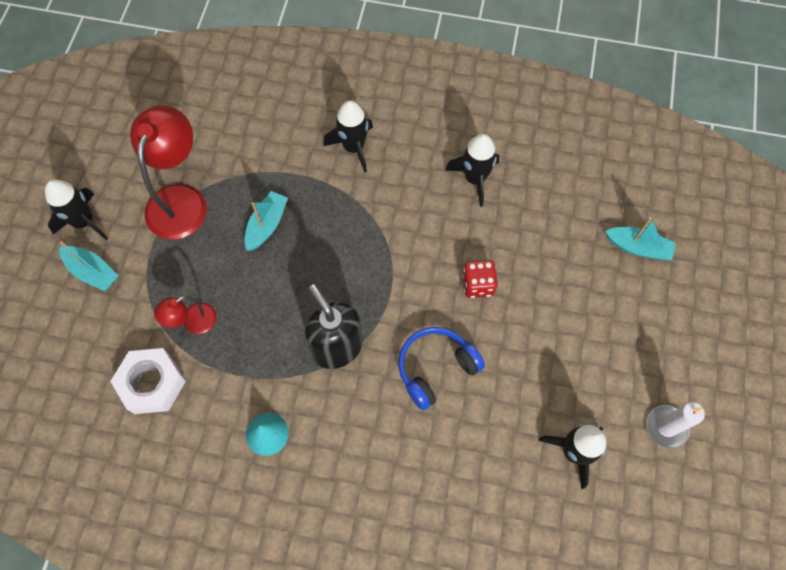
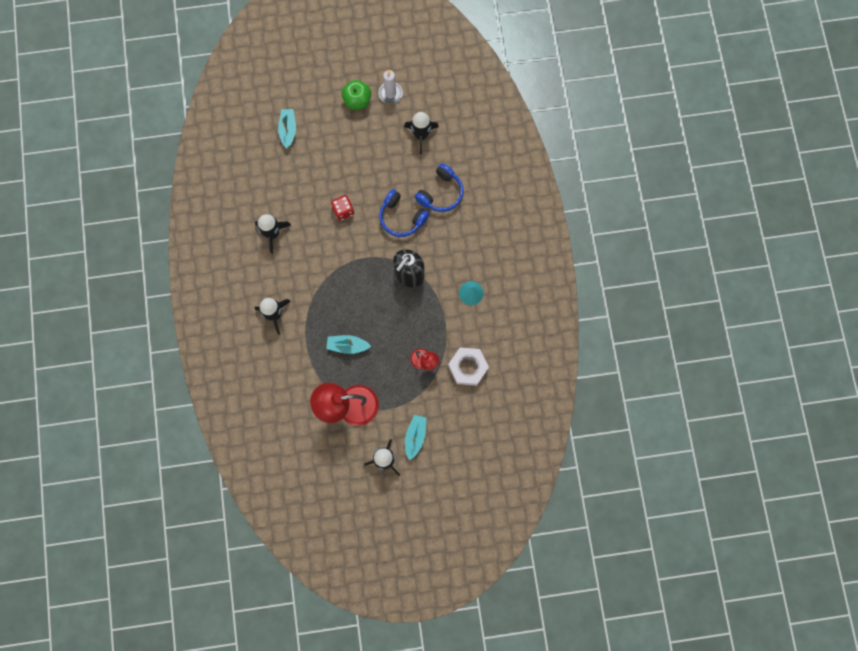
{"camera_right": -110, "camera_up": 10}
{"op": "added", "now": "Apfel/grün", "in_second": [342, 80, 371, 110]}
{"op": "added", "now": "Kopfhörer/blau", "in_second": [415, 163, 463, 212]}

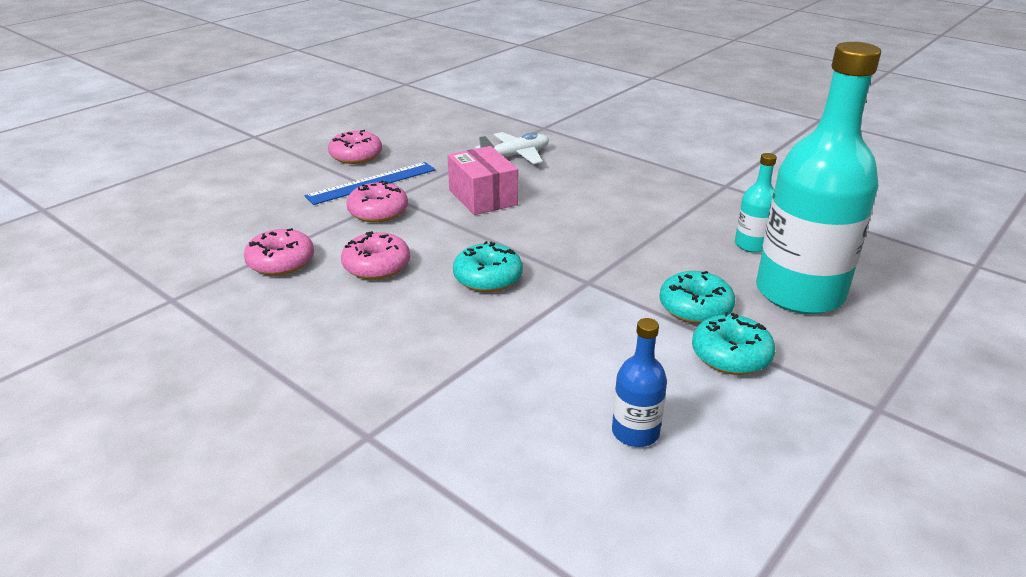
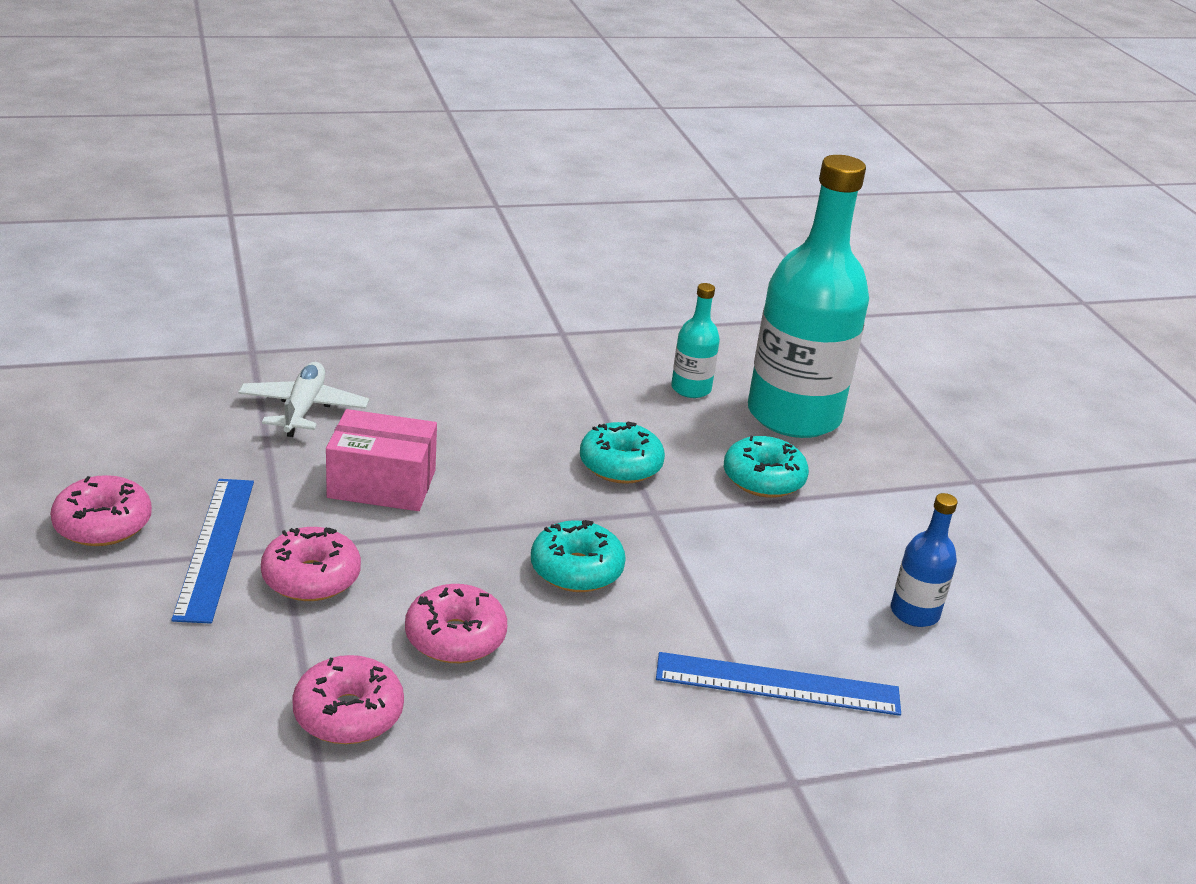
{"camera_right": -60, "camera_up": 0}
{"op": "added", "now": "Lineal/blau", "in_second": [656, 652, 901, 716]}
{"op": "moved", "was": "Donut/türkis", "in_first": [692, 312, 775, 375], "in_second": [580, 422, 665, 484]}

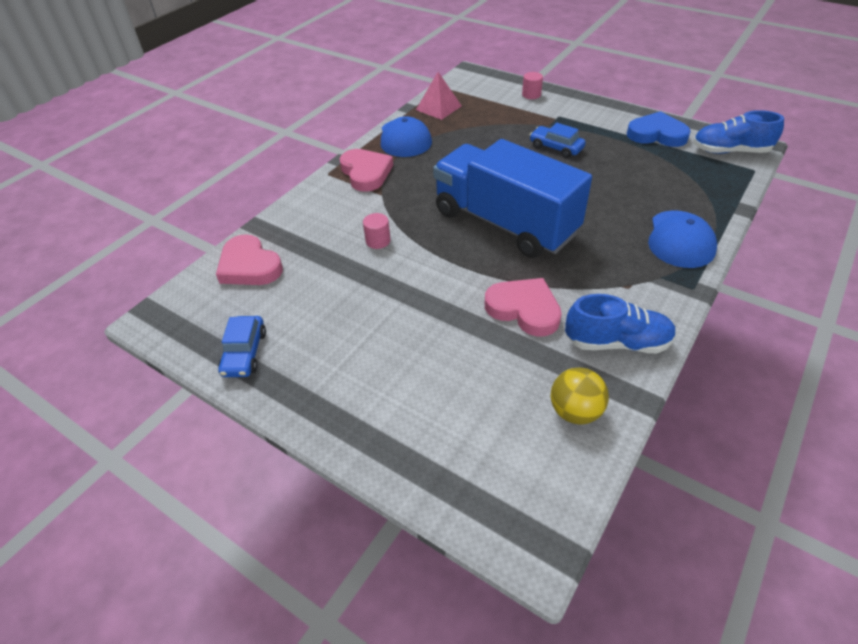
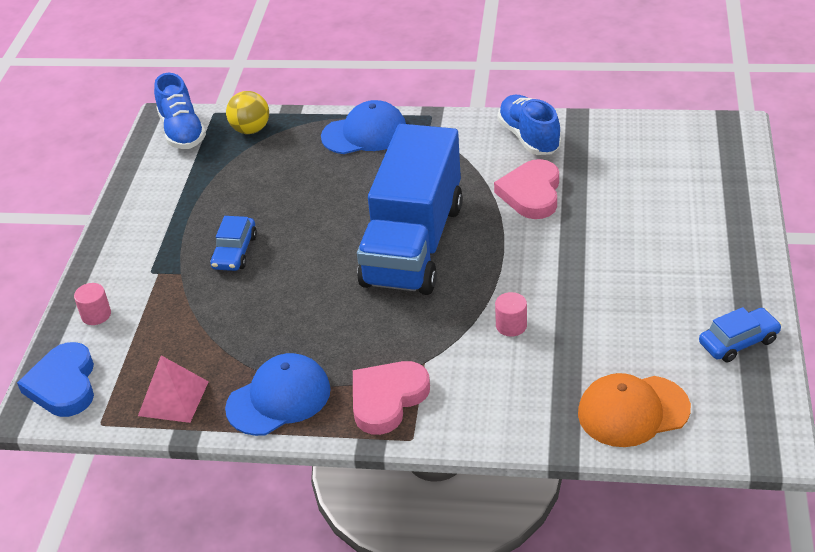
{"camera_right": -115, "camera_up": -5}
{"op": "moved", "was": "Ball/gelb", "in_first": [551, 368, 609, 424], "in_second": [226, 91, 269, 134]}
{"op": "moved", "was": "Herz/blau", "in_first": [627, 111, 691, 147], "in_second": [17, 342, 94, 417]}
{"op": "replaced", "was": "Herz/rosa", "now": "Kappe/orange", "in_first": [216, 234, 283, 285], "in_second": [578, 373, 691, 447]}

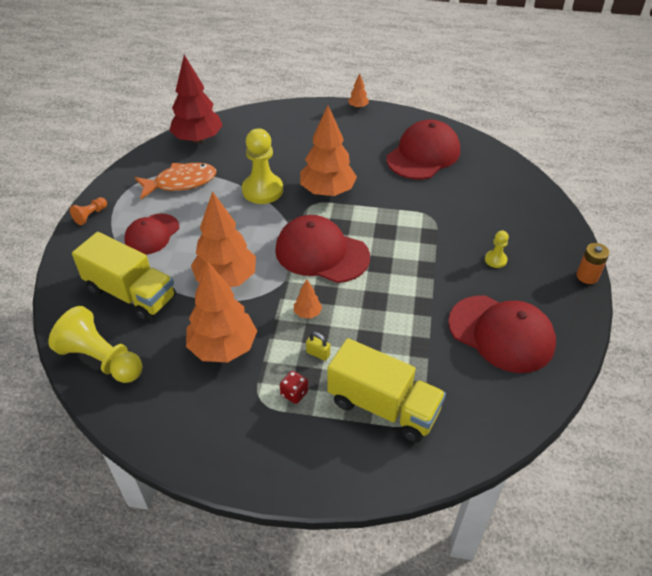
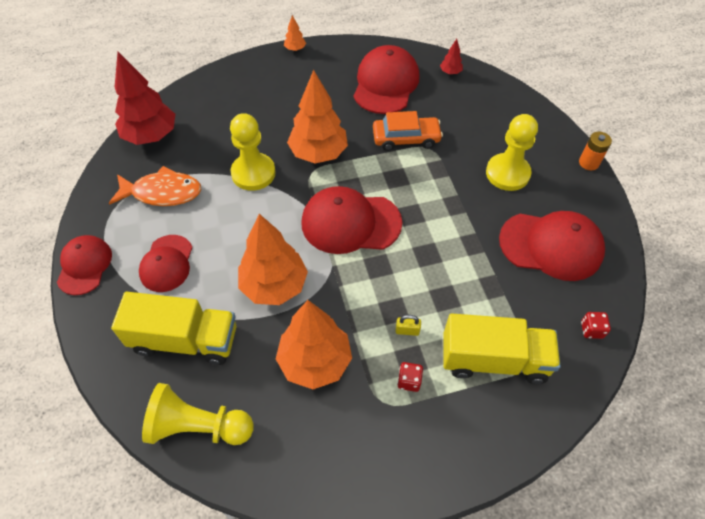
{"camera_right": -25, "camera_up": 10}
{"op": "removed", "was": "Baum/orange", "in_first": [294, 279, 322, 319]}
{"op": "added", "now": "Auto/orange", "in_second": [373, 111, 443, 151]}
{"op": "added", "now": "Baum/rot", "in_second": [440, 39, 463, 74]}
{"op": "added", "now": "Spielwürfel/rot", "in_second": [581, 312, 611, 339]}
{"op": "replaced", "was": "Bauer/orange", "now": "Kappe/rot", "in_first": [70, 197, 107, 225], "in_second": [57, 235, 112, 295]}
{"op": "turned", "was": "Fisch/orange", "in_first": [135, 163, 216, 199], "in_second": [109, 166, 201, 206], "clockwise": 45}
{"op": "resized", "was": "Bauer/gelb", "in_first": [485, 231, 509, 268], "in_second": [486, 114, 538, 191], "ratio": 2.07}

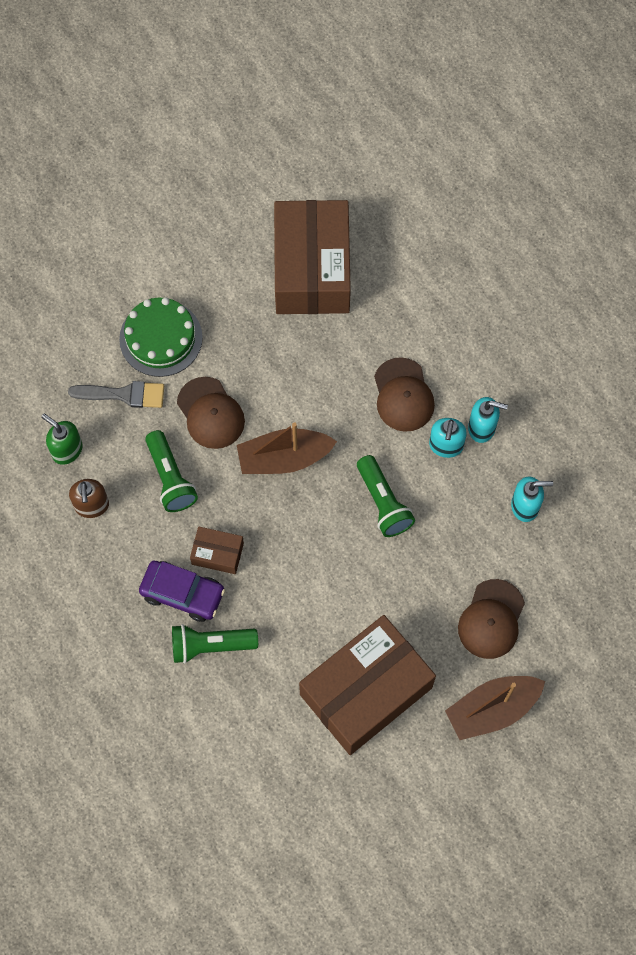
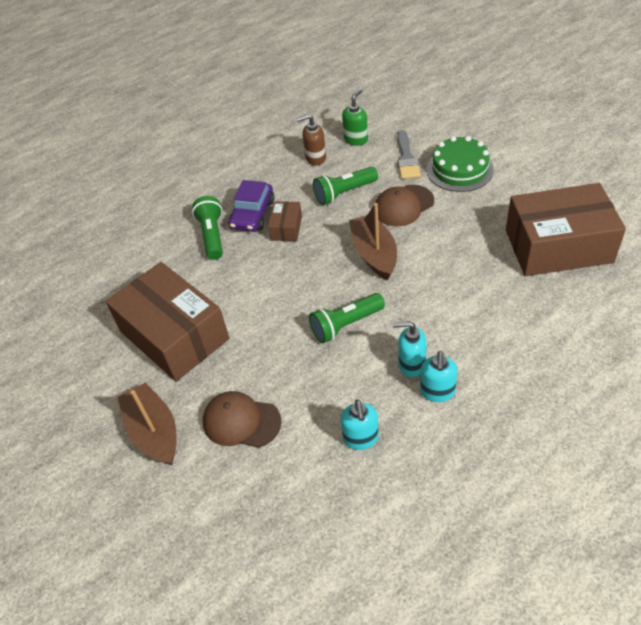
{"camera_right": 90, "camera_up": -20}
{"op": "removed", "was": "Kappe/braun", "in_first": [374, 357, 435, 432]}

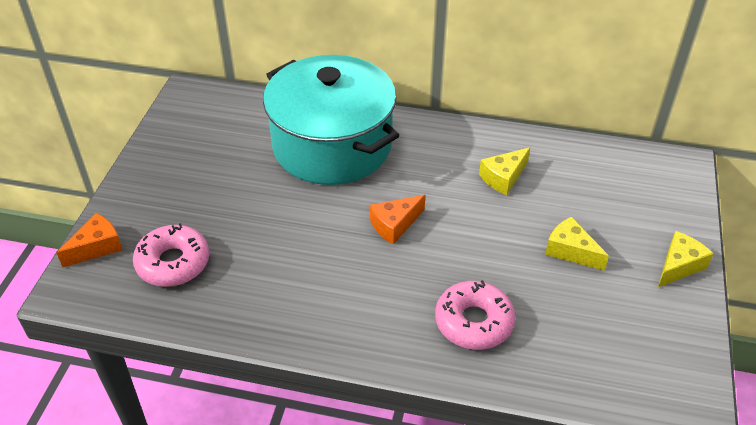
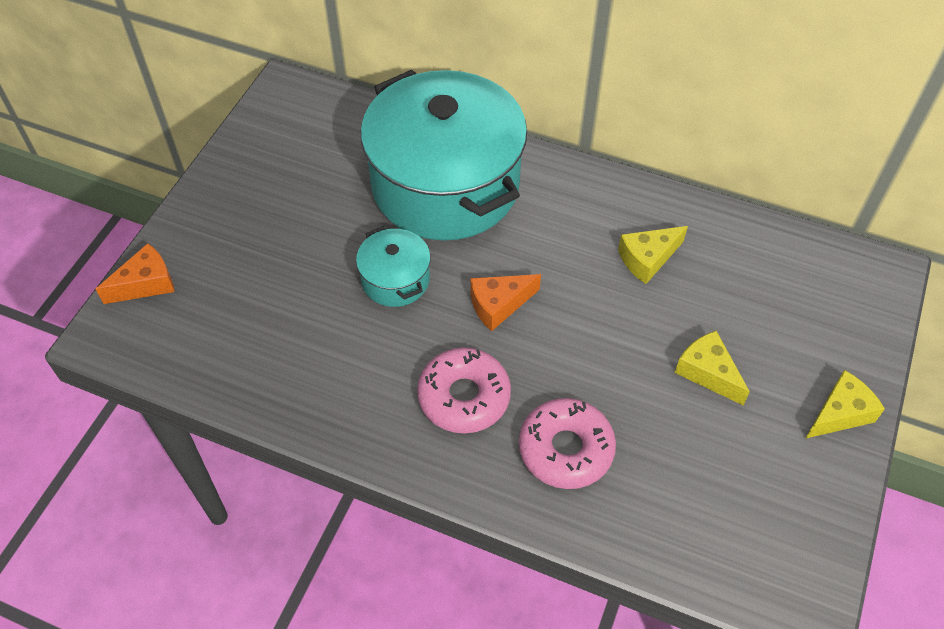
{"camera_right": 10, "camera_up": 10}
{"op": "added", "now": "Kochtopf/türkis", "in_second": [356, 226, 431, 307]}
{"op": "moved", "was": "Donut/rosa", "in_first": [133, 223, 209, 287], "in_second": [417, 347, 511, 433]}

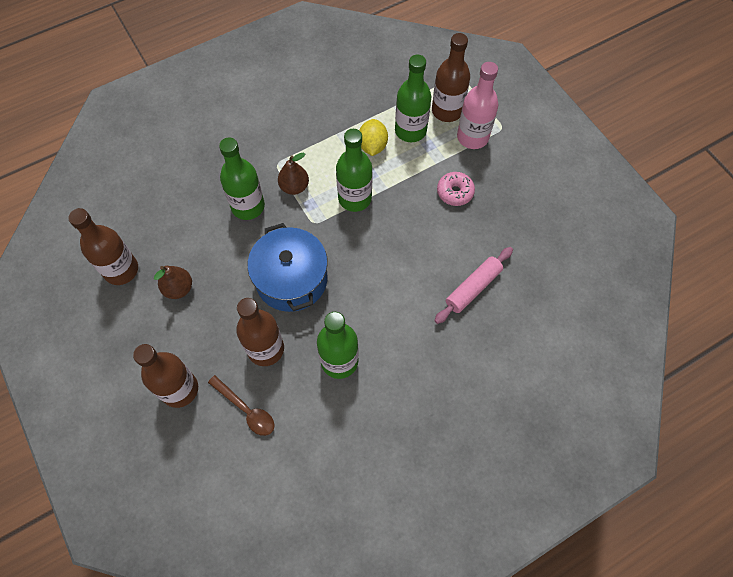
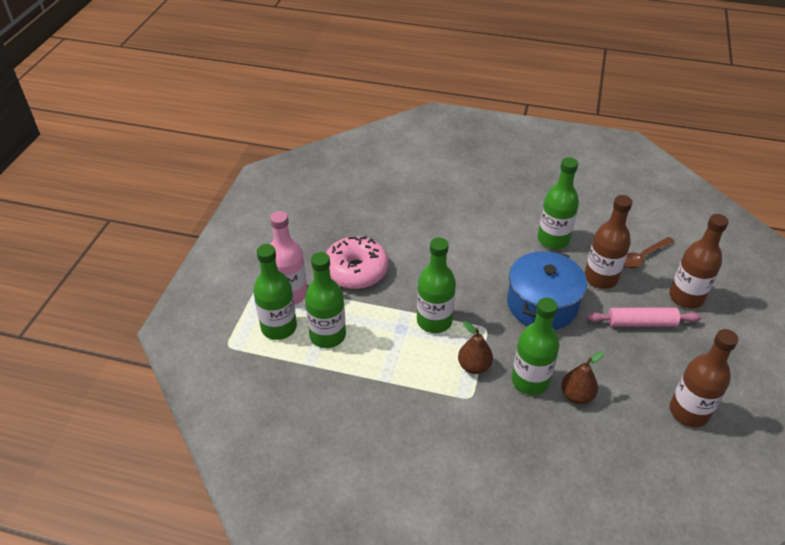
{"camera_right": -135, "camera_up": -20}
{"op": "removed", "was": "Zitrone/gelb", "in_first": [359, 119, 388, 156]}
{"op": "moved", "was": "Birne/braun", "in_first": [154, 266, 192, 299], "in_second": [561, 352, 604, 404]}
{"op": "moved", "was": "Nudelholz/rosa", "in_first": [434, 247, 513, 324], "in_second": [586, 308, 701, 327]}
{"op": "recoloured", "was": "Flasche/braun", "now": "Flasche/grün", "in_first": [432, 33, 470, 122], "in_second": [253, 244, 297, 340]}
{"op": "turned", "was": "Löffel/braun", "in_first": [208, 375, 275, 436], "in_second": [624, 237, 675, 269], "clockwise": -120}
{"op": "resized", "was": "Donut/rosa", "in_first": [437, 172, 475, 206], "in_second": [326, 236, 388, 289], "ratio": 1.73}

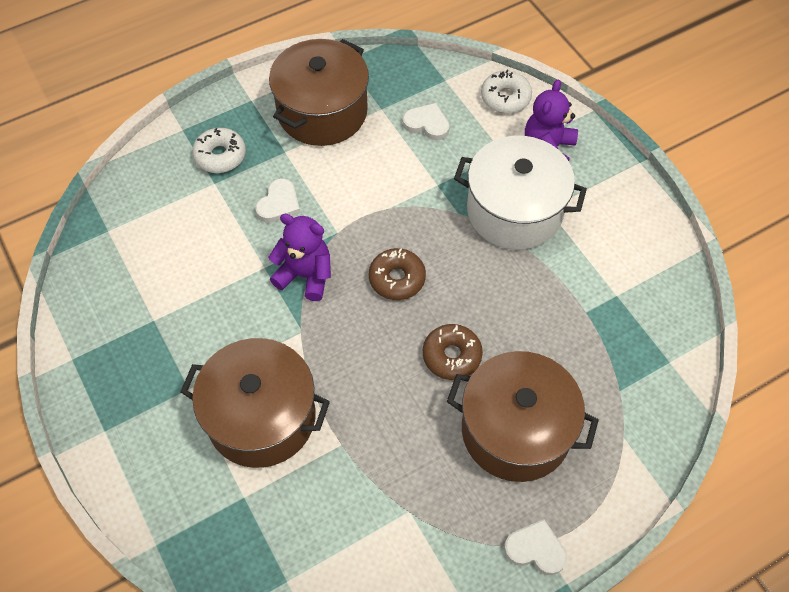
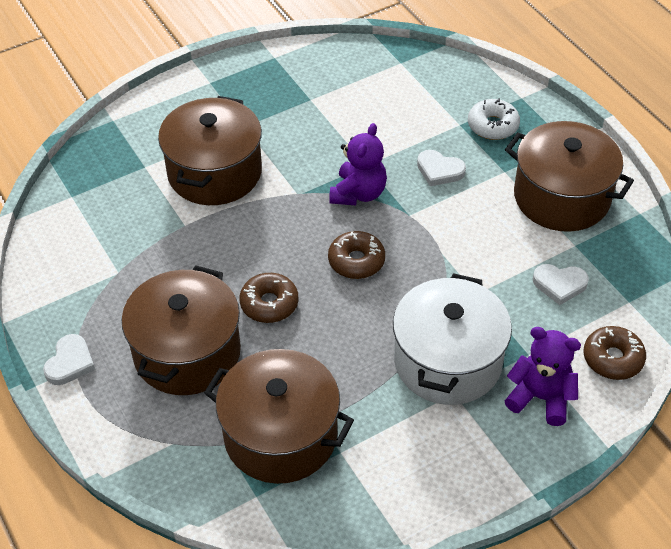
{"camera_right": 90, "camera_up": -10}
{"op": "added", "now": "Kochtopf/braun", "in_second": [204, 349, 354, 484]}
{"op": "recoloured", "was": "Donut/weiß", "now": "Donut/braun", "in_first": [481, 70, 532, 114], "in_second": [584, 326, 646, 380]}
{"op": "turned", "was": "Herz/weiß", "in_first": [403, 103, 450, 140], "in_second": [533, 264, 589, 305], "clockwise": 75}

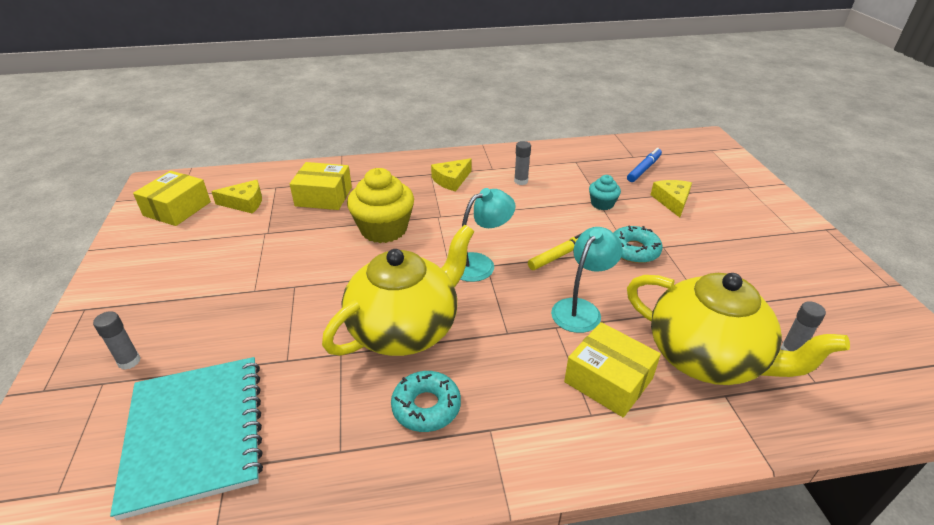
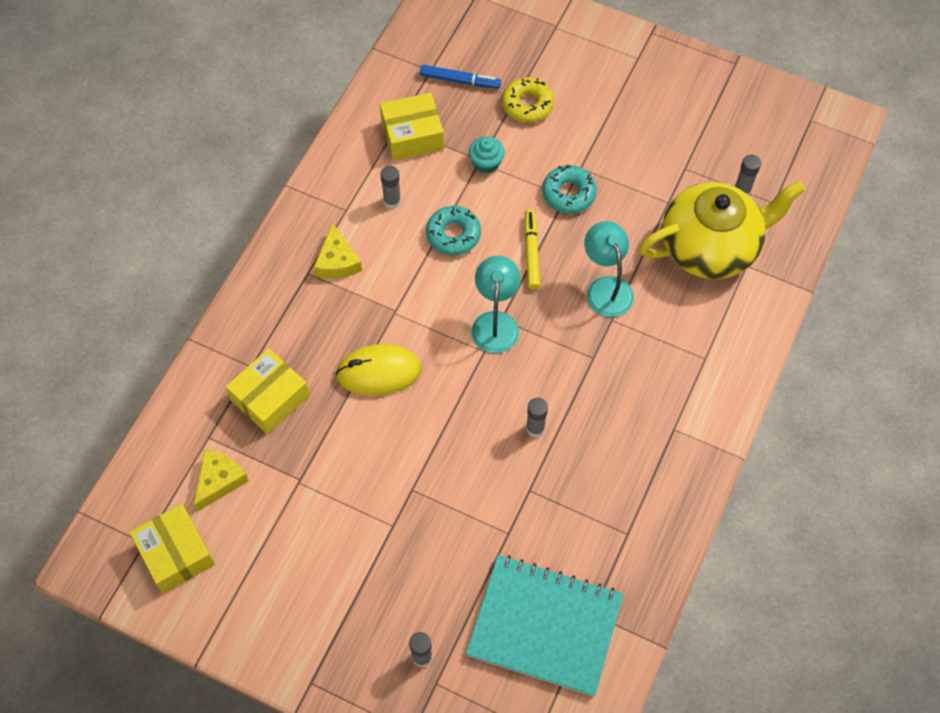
{"camera_right": -55, "camera_up": 25}
{"op": "moved", "was": "Donut/türkis", "in_first": [391, 371, 461, 432], "in_second": [426, 206, 481, 255]}
{"op": "moved", "was": "Schachtel/gelb", "in_first": [564, 322, 661, 417], "in_second": [380, 93, 444, 161]}
{"op": "replaced", "was": "Teekanne/gelb", "now": "Klebestift/grau", "in_first": [322, 225, 474, 356], "in_second": [526, 398, 548, 437]}
{"op": "replaced", "was": "Muffin/gelb", "now": "Computermaus/gelb", "in_first": [347, 168, 414, 243], "in_second": [335, 344, 422, 396]}
{"op": "replaced", "was": "Käse/gelb", "now": "Donut/gelb", "in_first": [651, 180, 692, 218], "in_second": [502, 77, 554, 123]}
{"op": "turned", "was": "Filzstift/blau", "in_first": [627, 148, 662, 182], "in_second": [420, 65, 501, 89], "clockwise": 120}

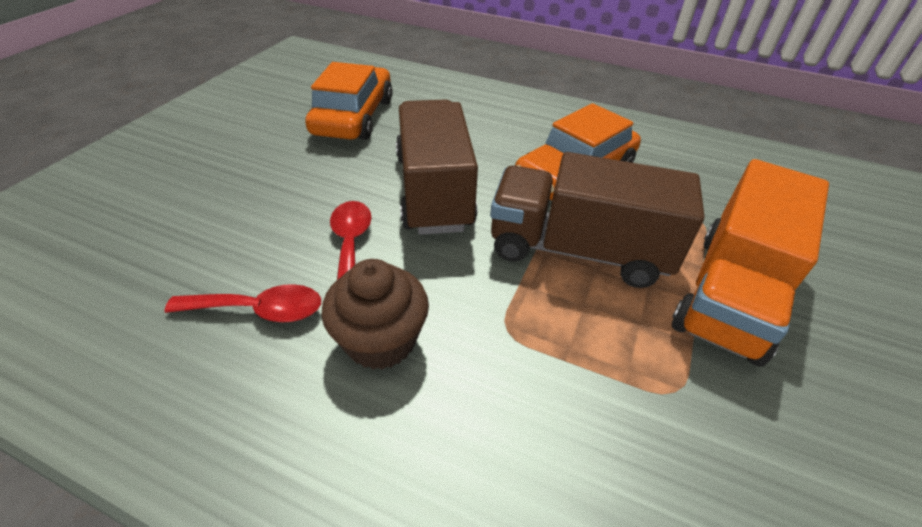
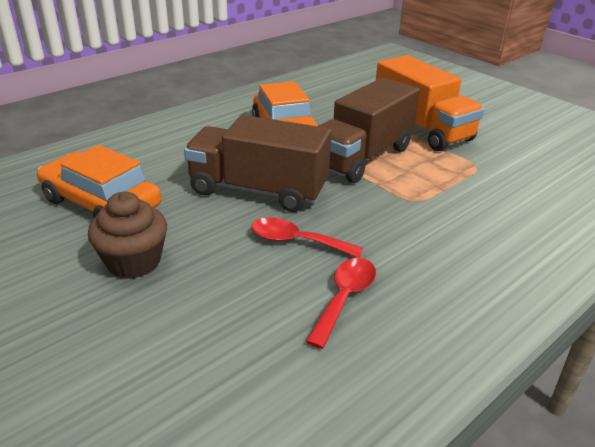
{"camera_right": -65, "camera_up": -10}
{"op": "moved", "was": "Muffin/braun", "in_first": [321, 259, 429, 370], "in_second": [88, 192, 167, 279]}

